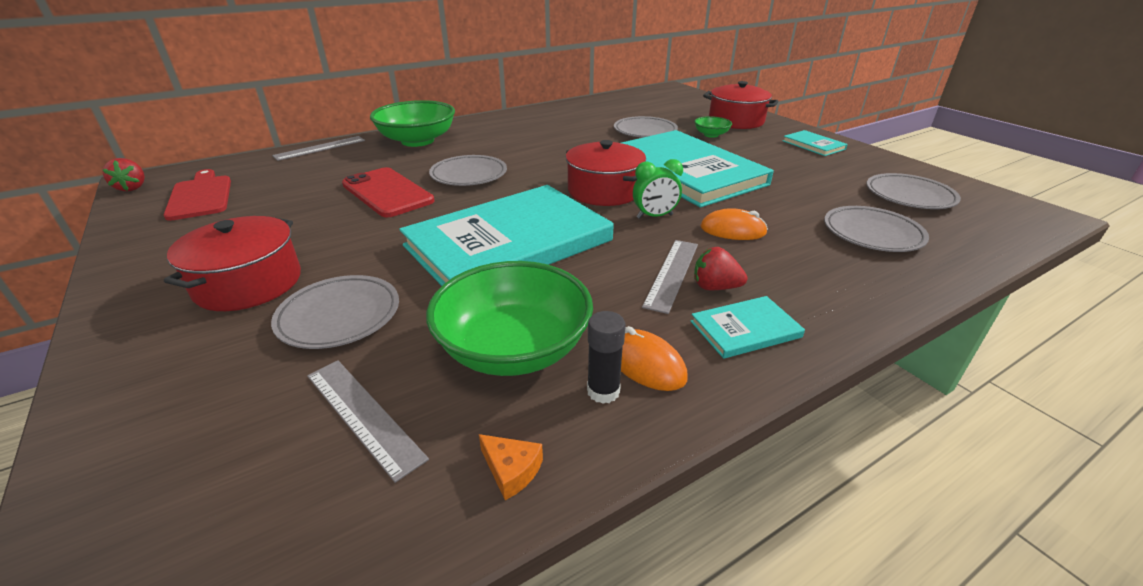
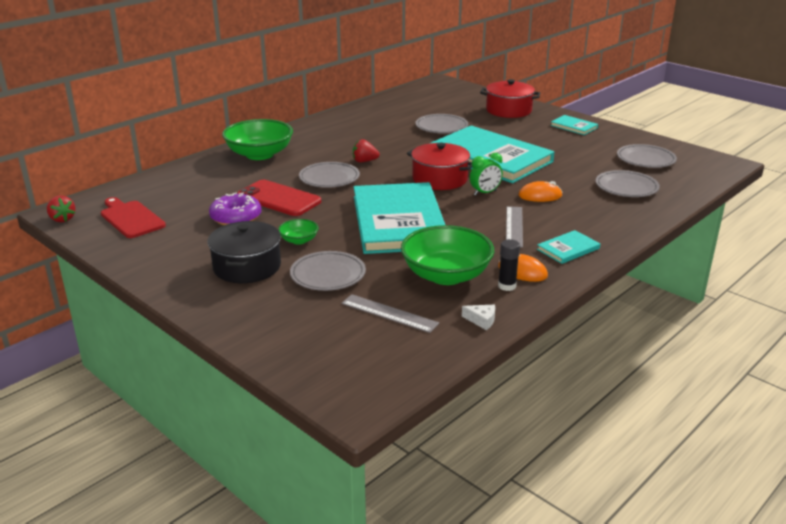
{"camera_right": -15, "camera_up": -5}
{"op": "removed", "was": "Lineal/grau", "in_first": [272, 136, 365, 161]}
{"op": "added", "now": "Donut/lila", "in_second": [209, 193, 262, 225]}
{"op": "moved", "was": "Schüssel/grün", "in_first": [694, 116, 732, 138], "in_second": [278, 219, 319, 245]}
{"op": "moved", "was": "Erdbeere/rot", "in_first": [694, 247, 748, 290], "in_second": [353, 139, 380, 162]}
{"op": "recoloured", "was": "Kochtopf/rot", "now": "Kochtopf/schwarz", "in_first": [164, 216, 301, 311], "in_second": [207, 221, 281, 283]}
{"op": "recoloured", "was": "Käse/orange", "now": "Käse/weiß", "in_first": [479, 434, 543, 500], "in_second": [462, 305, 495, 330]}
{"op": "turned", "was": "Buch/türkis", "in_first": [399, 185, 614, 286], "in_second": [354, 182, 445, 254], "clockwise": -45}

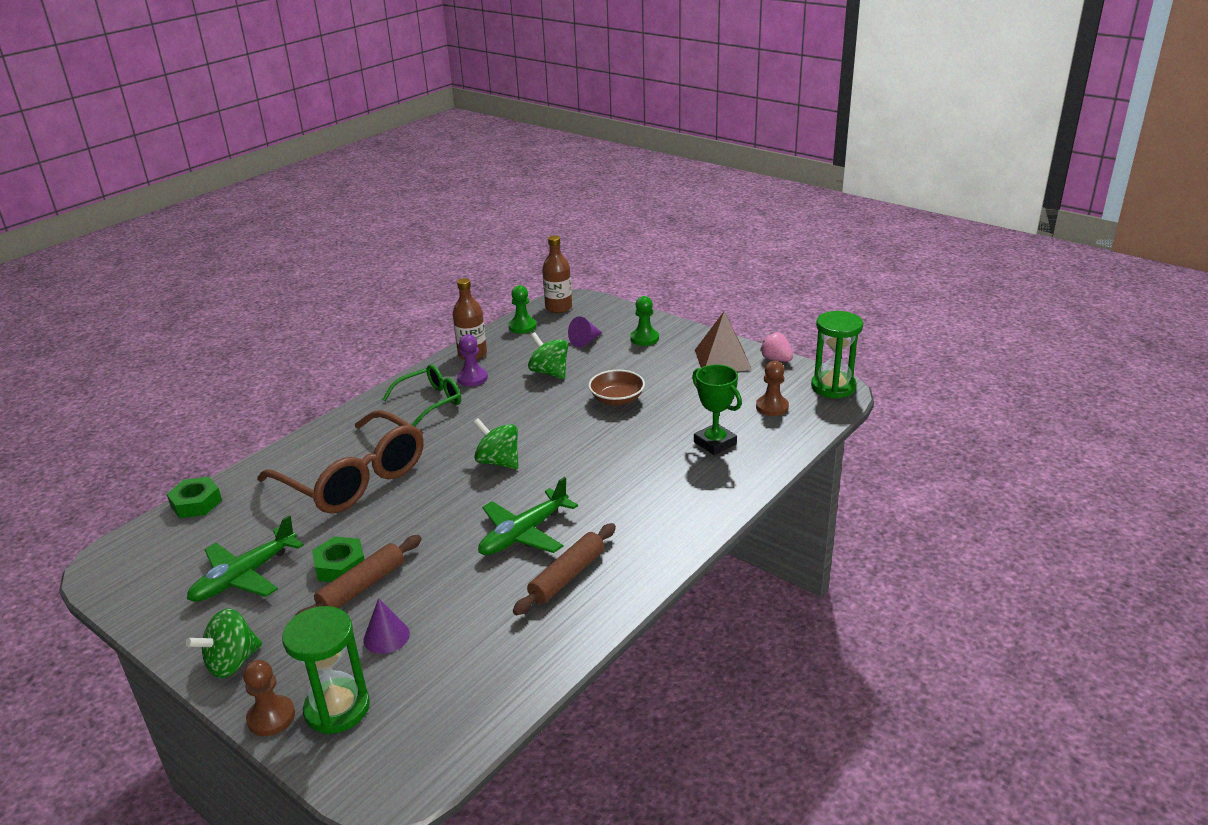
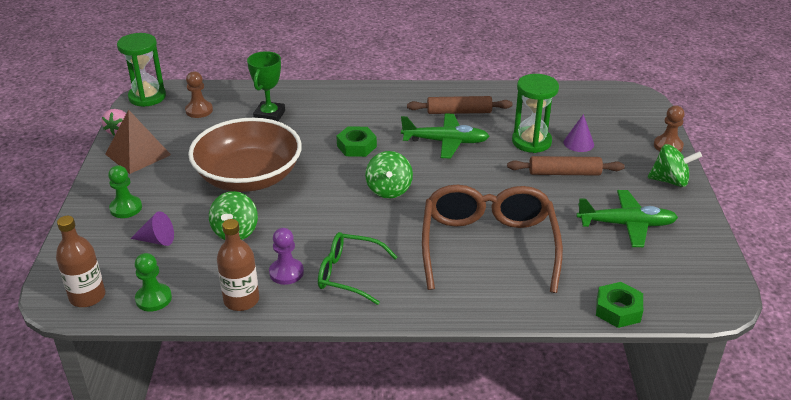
{"camera_right": -130, "camera_up": 5}
{"op": "moved", "was": "Sanduhr/grün", "in_first": [282, 606, 370, 734], "in_second": [512, 74, 559, 153]}
{"op": "moved", "was": "Sechskantmutter/grün", "in_first": [312, 536, 365, 582], "in_second": [337, 126, 377, 157]}
{"op": "resized", "was": "Schüssel/braun", "in_first": [588, 370, 645, 406], "in_second": [188, 118, 302, 192], "ratio": 2.07}

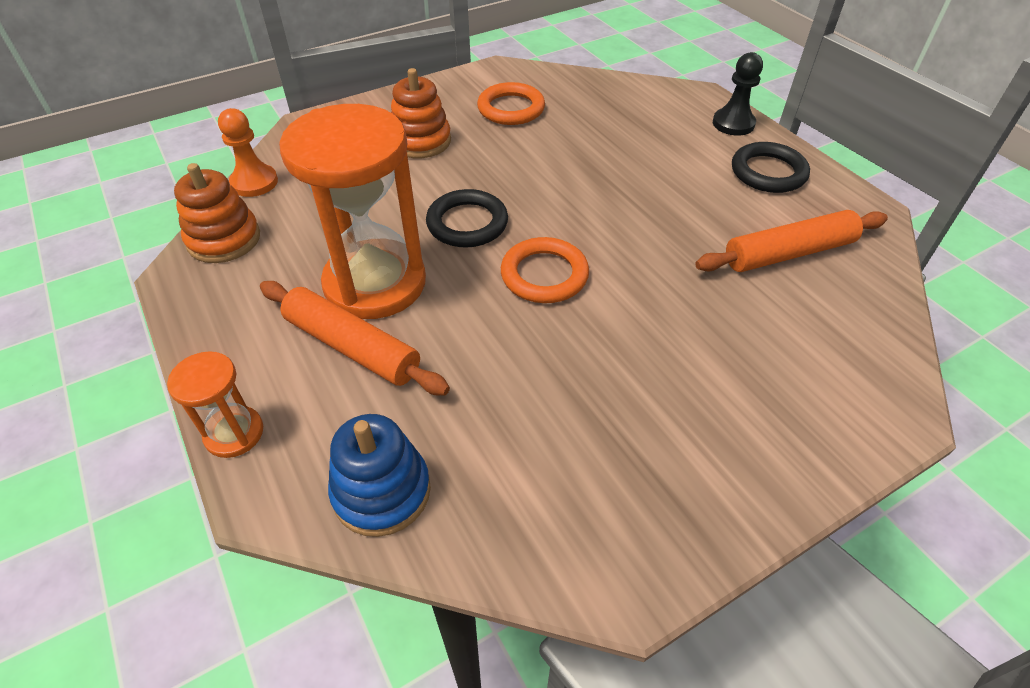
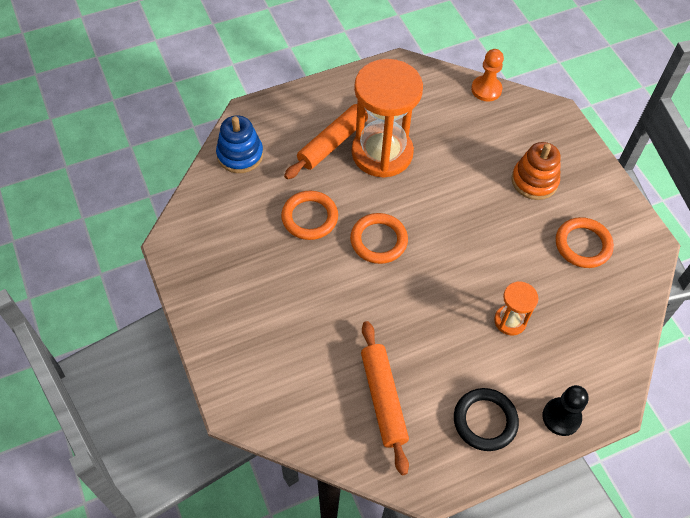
{"camera_right": 95, "camera_up": 10}
{"op": "removed", "was": "Stapelspielzeug/orange", "in_first": [174, 163, 260, 263]}
{"op": "removed", "was": "Ring/schwarz", "in_first": [426, 189, 508, 247]}
{"op": "added", "now": "Ring/orange", "in_second": [281, 191, 338, 240]}
{"op": "moved", "was": "Sanduhr/orange", "in_first": [167, 351, 263, 458], "in_second": [494, 282, 538, 335]}

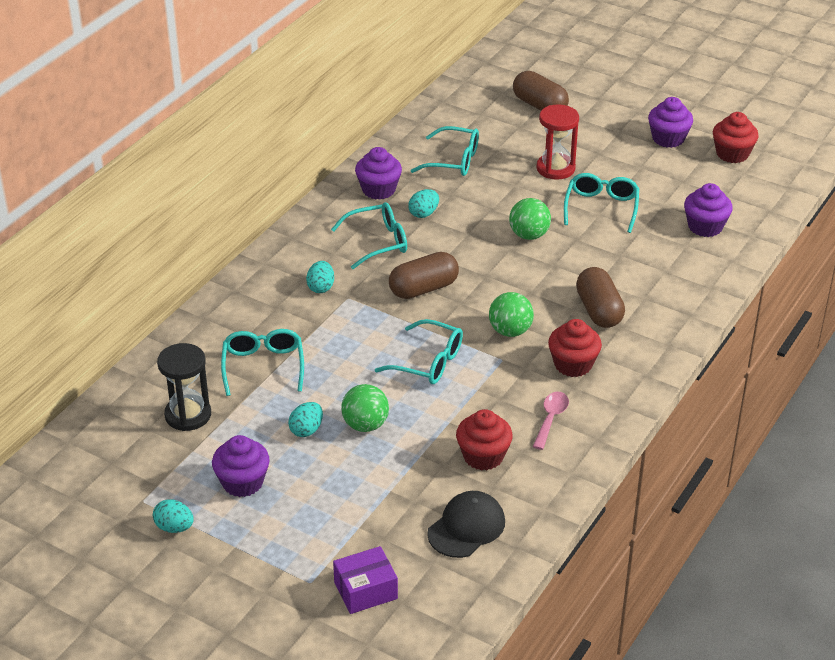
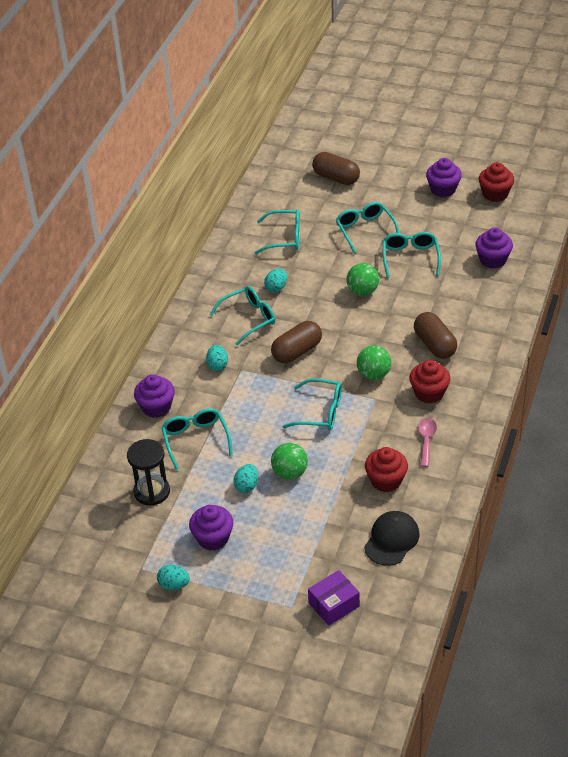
{"camera_right": -10, "camera_up": 5}
{"op": "moved", "was": "Muffin/lila", "in_first": [355, 147, 402, 200], "in_second": [134, 374, 175, 418]}
{"op": "replaced", "was": "Sanduhr/rot", "now": "Brille/türkis", "in_first": [536, 104, 579, 180], "in_second": [336, 202, 399, 254]}

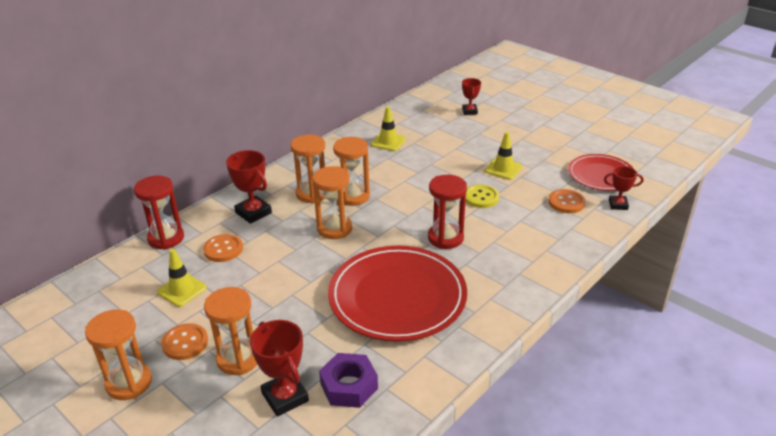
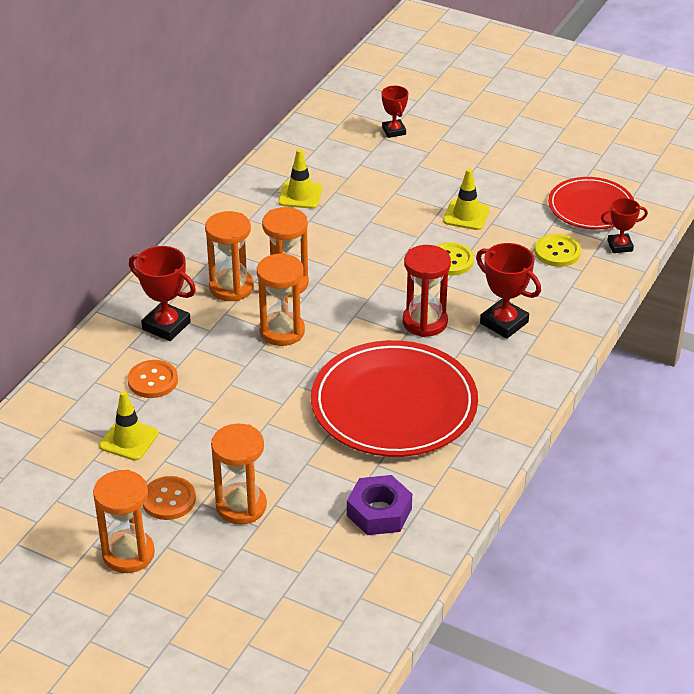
{"camera_right": -15, "camera_up": 5}
{"op": "removed", "was": "Sanduhr/rot", "in_first": [134, 176, 184, 250]}
{"op": "moved", "was": "Pokal/rot", "in_first": [250, 320, 309, 417], "in_second": [476, 243, 541, 339]}
{"op": "recoloured", "was": "Knopf/orange", "now": "Knopf/gelb", "in_first": [548, 189, 586, 213], "in_second": [535, 234, 581, 267]}

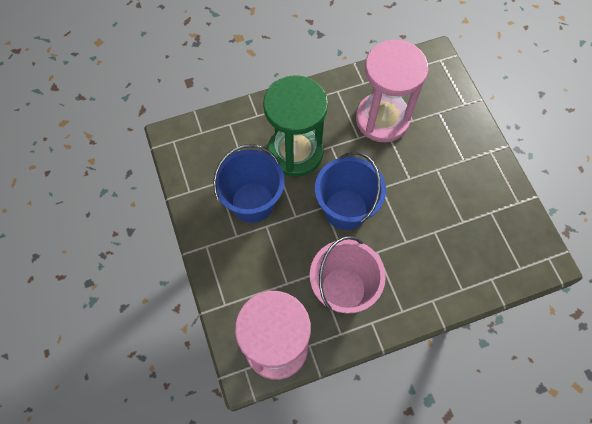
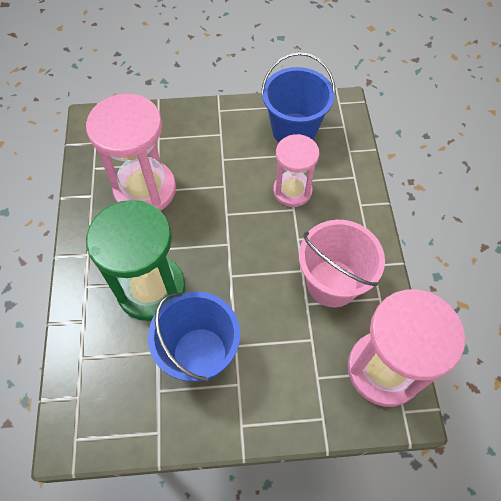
{"camera_right": -75, "camera_up": -5}
{"op": "added", "now": "Sanduhr/rosa", "in_second": [273, 134, 319, 207]}
{"op": "moved", "was": "Eimer/blau", "in_first": [315, 152, 386, 230], "in_second": [261, 52, 336, 142]}

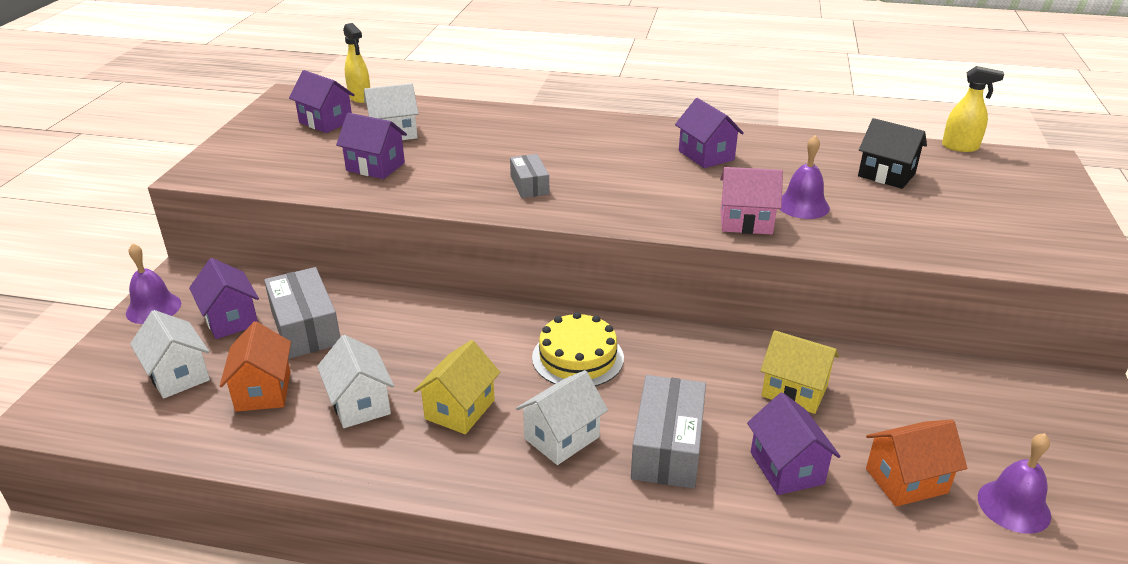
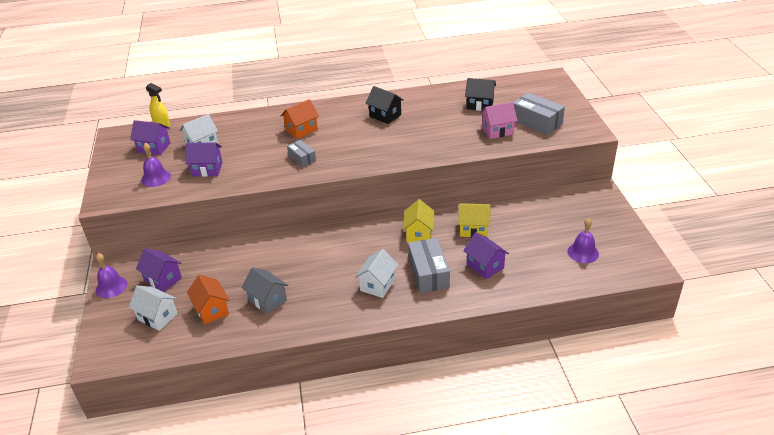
{"camera_right": -20, "camera_up": 5}
{"op": "removed", "was": "Kuchen/gelb", "in_first": [532, 312, 624, 386]}
{"op": "removed", "was": "Sprühflasche/gelb", "in_first": [942, 66, 1004, 152]}
{"op": "moved", "was": "Schachtel/grau", "in_first": [264, 267, 340, 359], "in_second": [513, 93, 565, 135]}
{"op": "moved", "was": "Haus/gelb", "in_first": [414, 340, 500, 434], "in_second": [403, 200, 435, 243]}
{"op": "moved", "was": "Haus/rosa", "in_first": [720, 167, 783, 234], "in_second": [480, 102, 518, 139]}
{"op": "moved", "was": "Glocke/lila", "in_first": [780, 135, 830, 219], "in_second": [141, 143, 171, 187]}
{"op": "moved", "was": "Haus/orange", "in_first": [866, 419, 967, 507], "in_second": [280, 99, 319, 139]}
{"op": "recoloured", "was": "Haus/weiß", "now": "Haus/grau", "in_first": [317, 335, 394, 428], "in_second": [242, 267, 288, 314]}
{"op": "recoloured", "was": "Haus/lila", "now": "Haus/schwarz", "in_first": [675, 98, 744, 168], "in_second": [366, 86, 404, 124]}

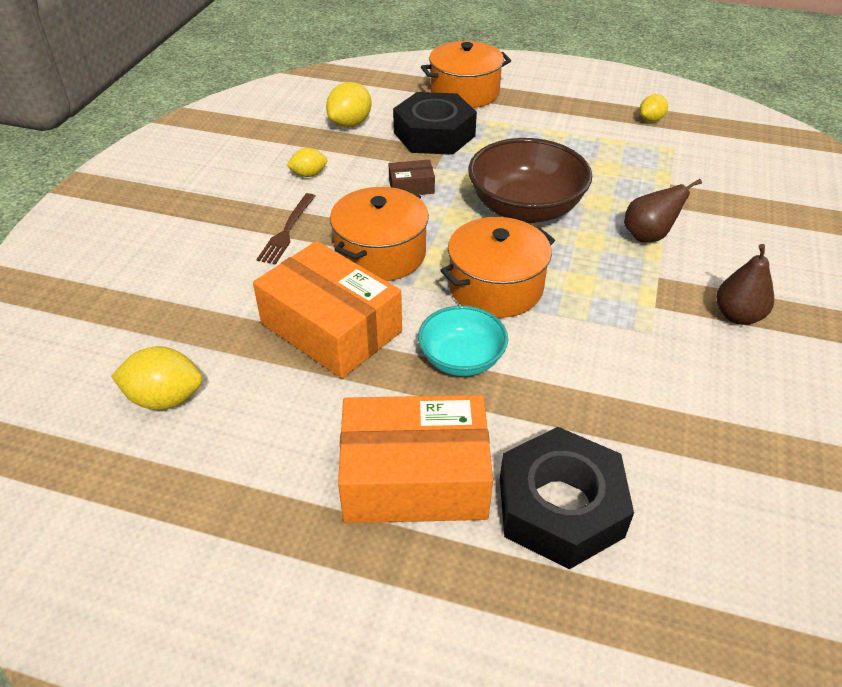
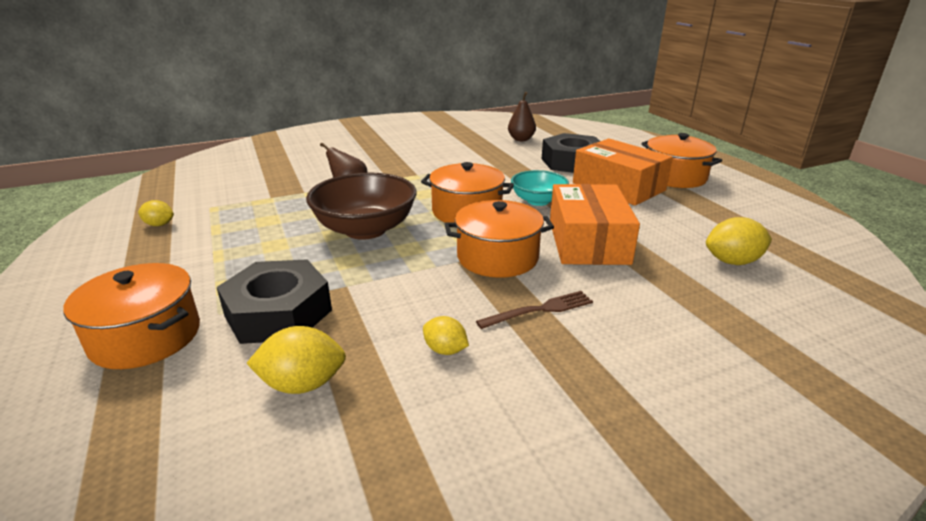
{"camera_right": -130, "camera_up": -15}
{"op": "removed", "was": "Schachtel/braun", "in_first": [389, 160, 435, 195]}
{"op": "added", "now": "Kochtopf/orange", "in_second": [641, 133, 722, 188]}
{"op": "moved", "was": "Birne/braun", "in_first": [716, 244, 774, 325], "in_second": [508, 92, 536, 141]}
{"op": "turned", "was": "Zitrone/gelb", "in_first": [111, 346, 203, 410], "in_second": [706, 217, 772, 265], "clockwise": -60}

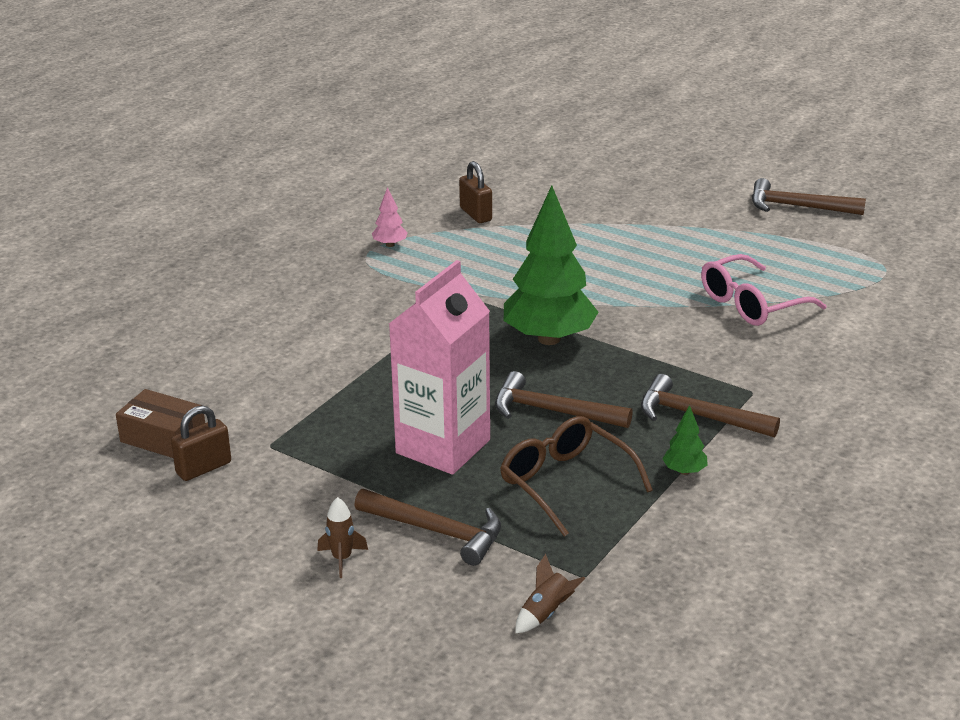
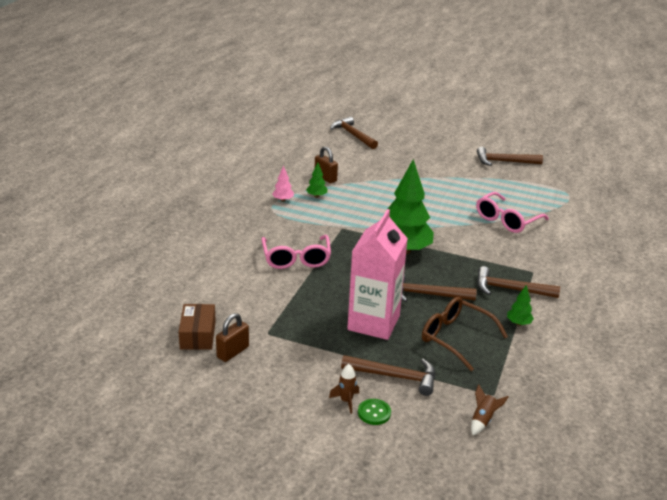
{"camera_right": -15, "camera_up": 0}
{"op": "added", "now": "Brille/rosa", "in_second": [261, 235, 331, 269]}
{"op": "added", "now": "Baum/grün", "in_second": [306, 163, 327, 198]}
{"op": "added", "now": "Hammer/braun", "in_second": [330, 116, 378, 149]}
{"op": "added", "now": "Knopf/grün", "in_second": [358, 399, 391, 425]}
{"op": "turned", "was": "Schachtel/braun", "in_first": [116, 389, 205, 458], "in_second": [179, 304, 216, 350], "clockwise": 75}

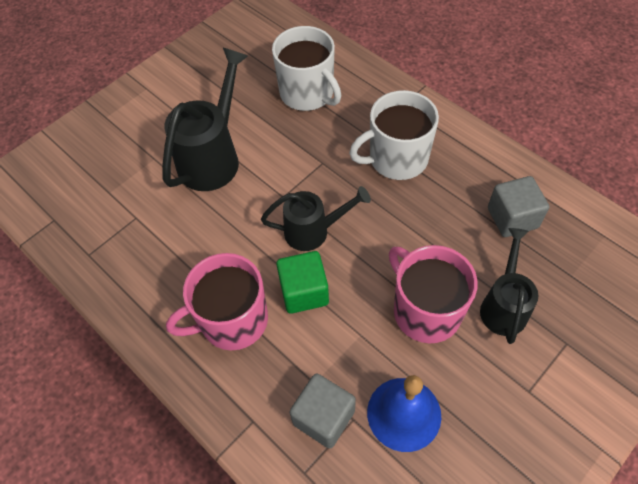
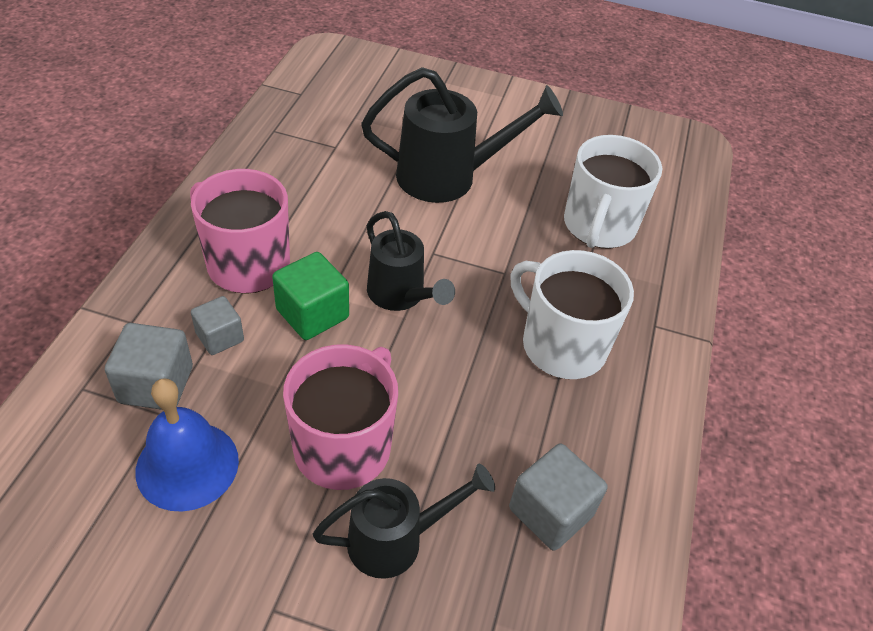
{"camera_right": 55, "camera_up": -10}
{"op": "added", "now": "Kubus/grau", "in_second": [191, 296, 244, 355]}

